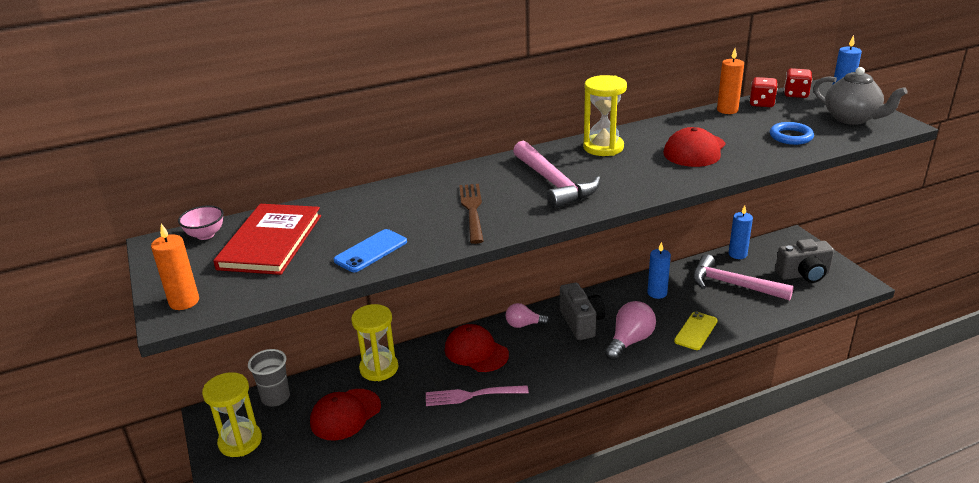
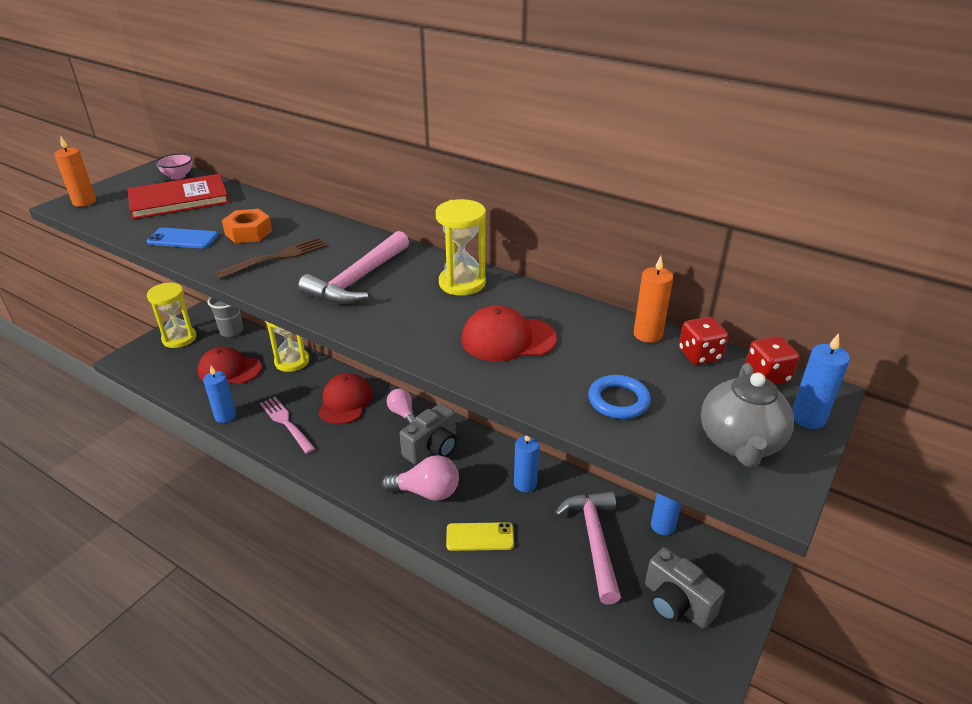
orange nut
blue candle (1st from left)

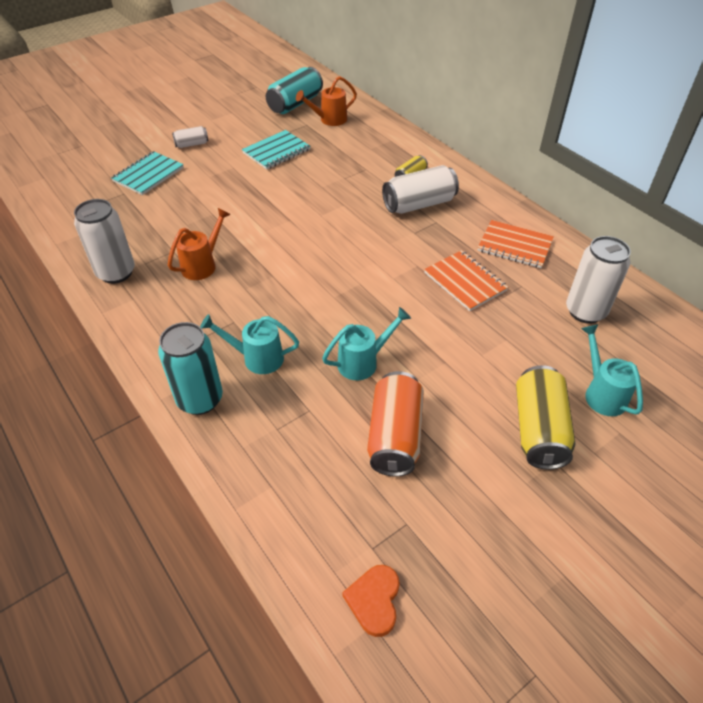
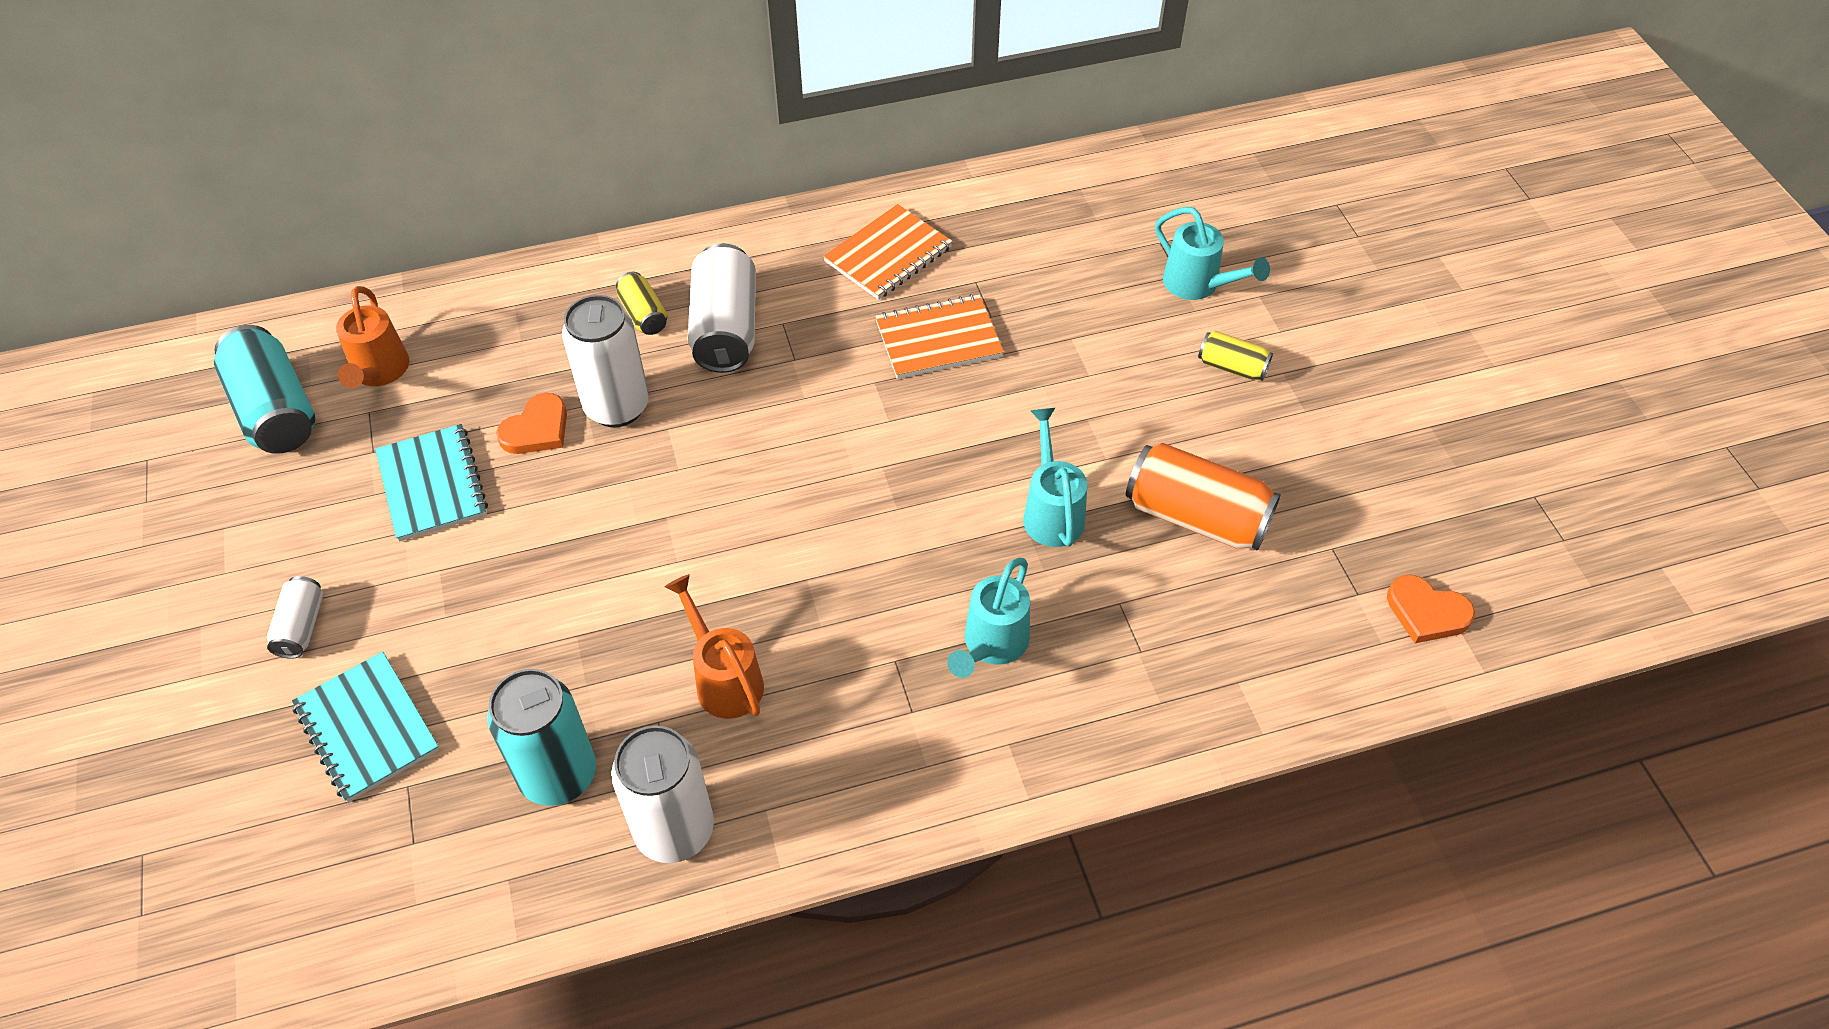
white can (2nd from left)
turquoise can (2nd from left)
turquoise watering can (3rd from left)
yellow can (2nd from left)
orange heart (1st from left)

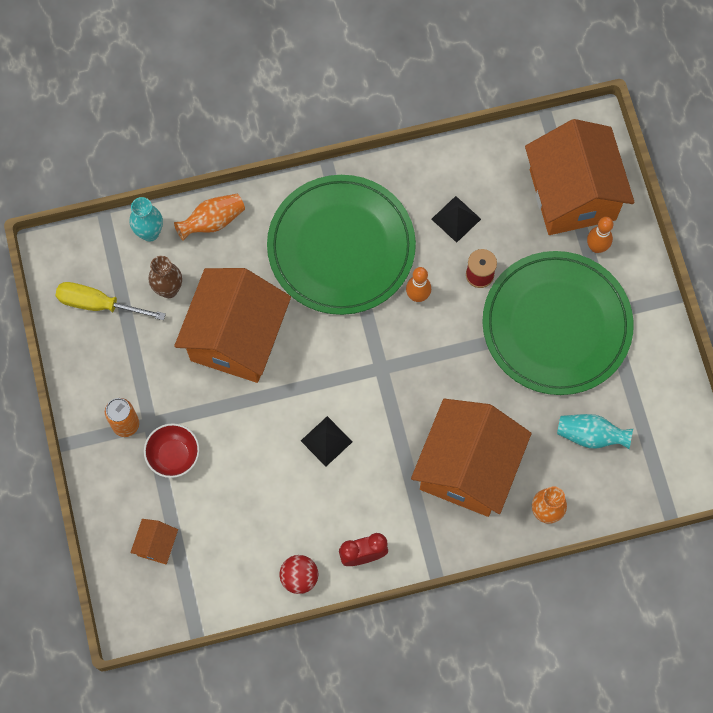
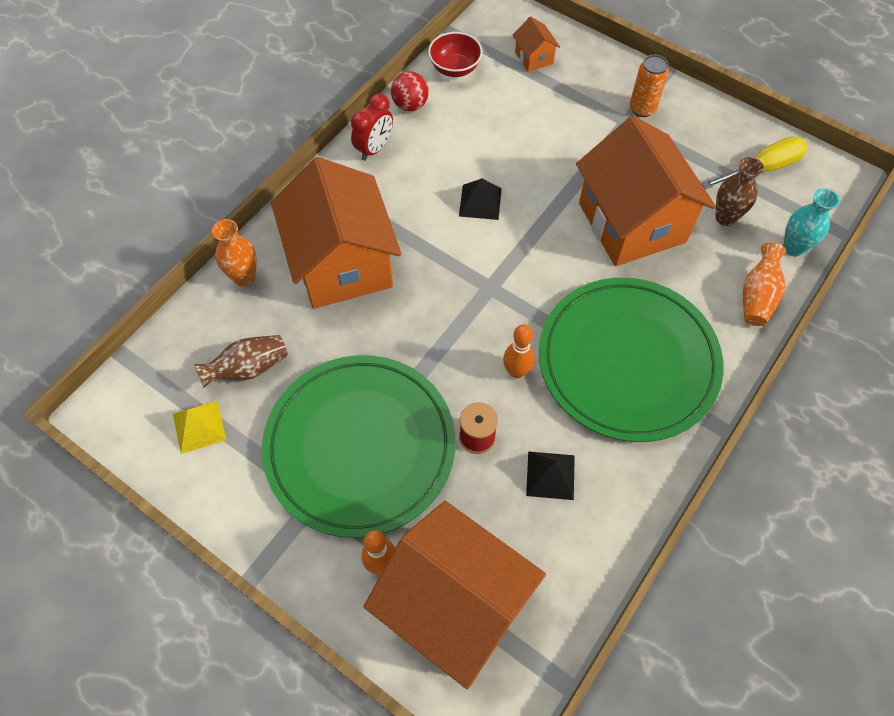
brown vase (1st from left)
red bowl
yellow pyramid

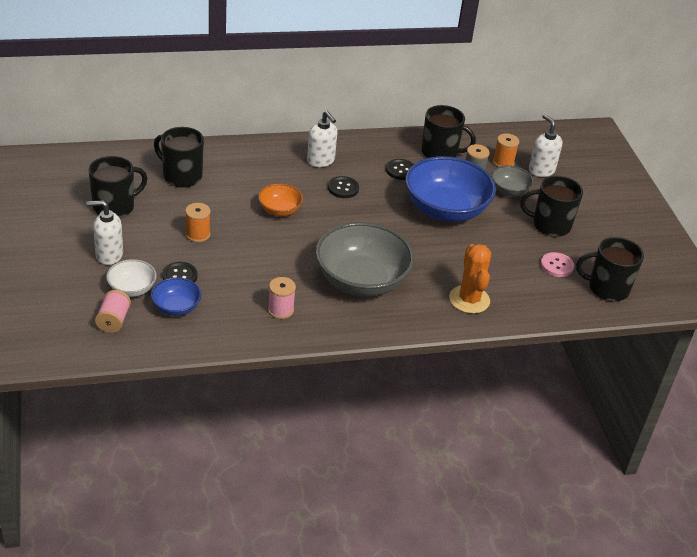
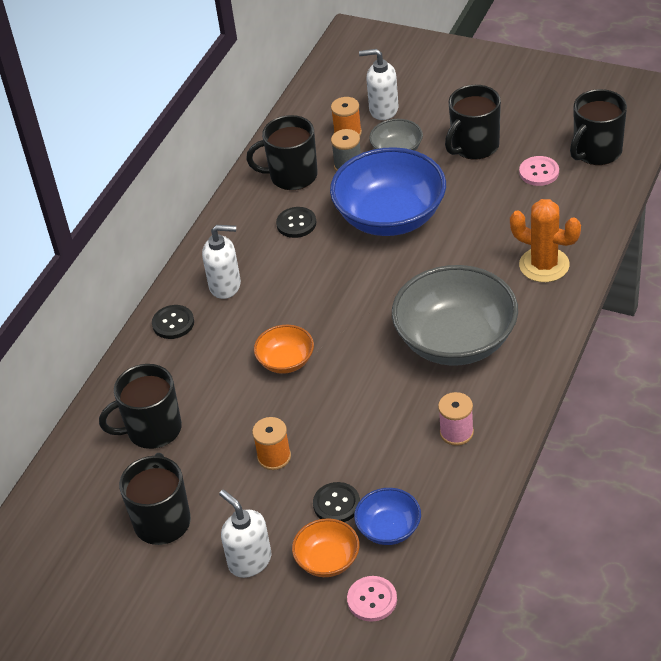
black mug (3rd from left)
black button (1st from left)
white soap dispenser (2nd from left)
orange bowl (2nd from left)
pink button (1st from left)

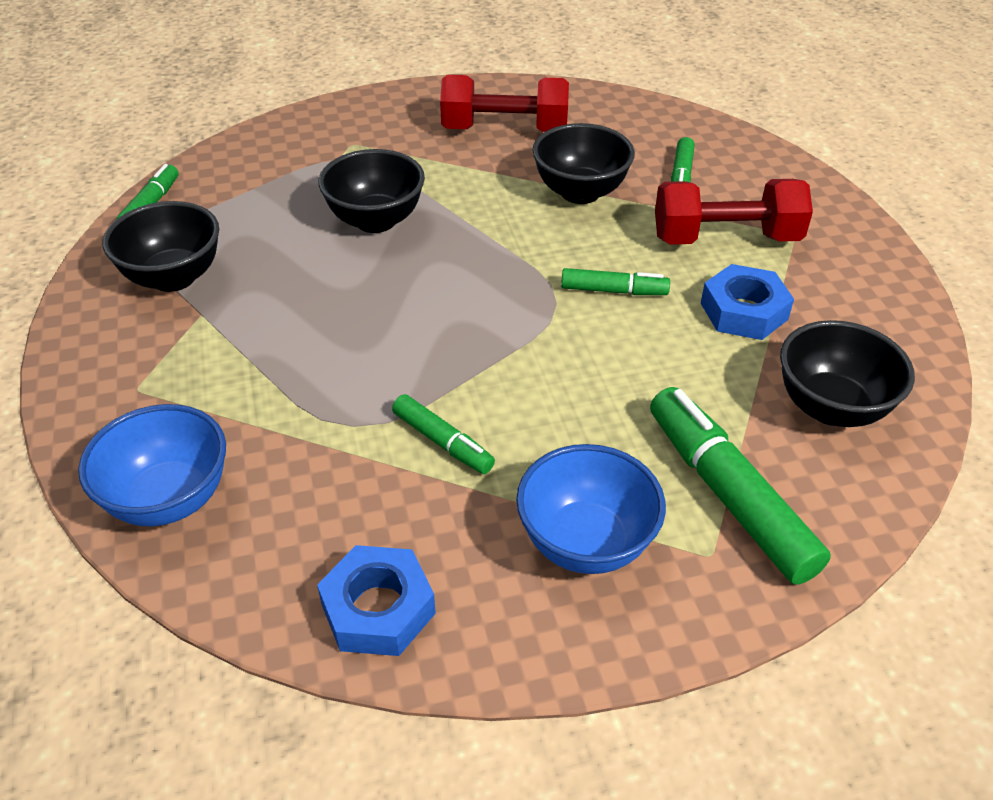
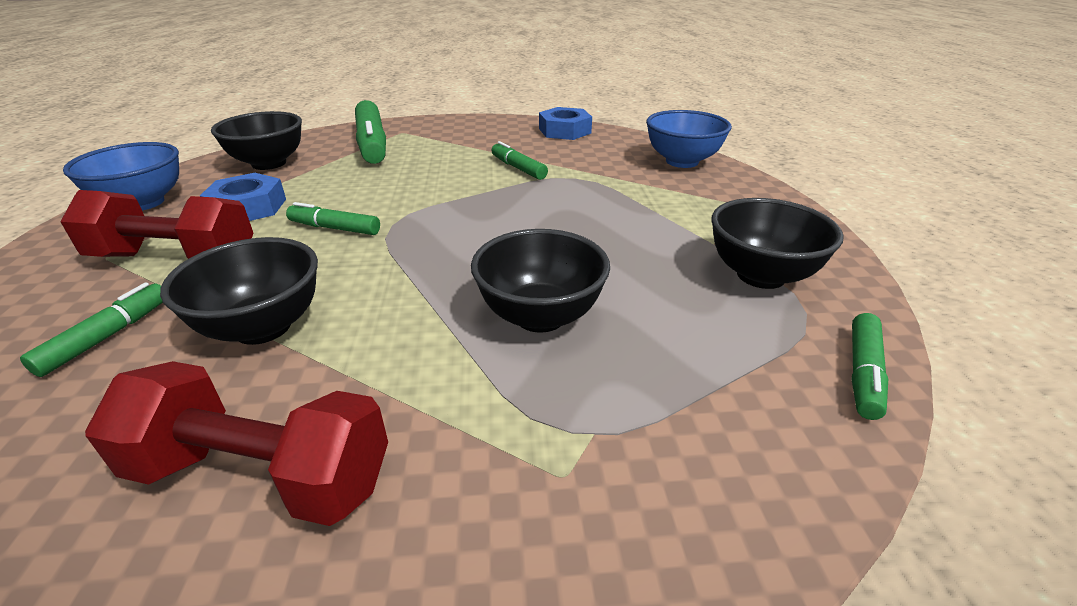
blue bowl (1st from left)

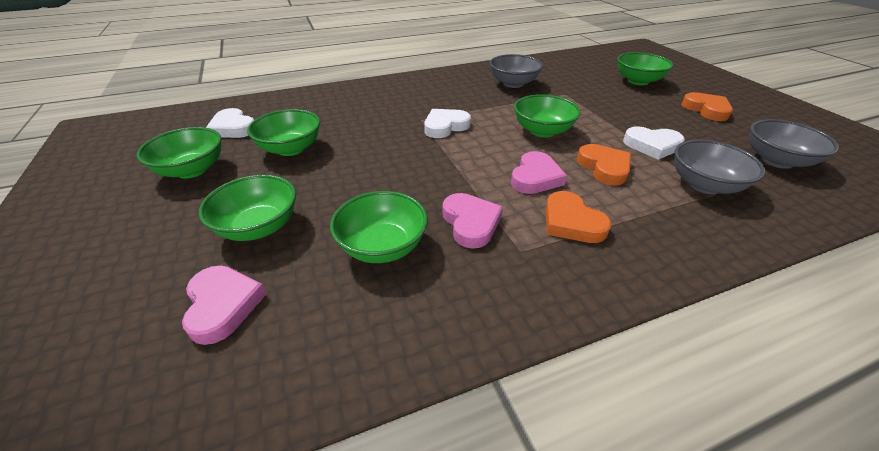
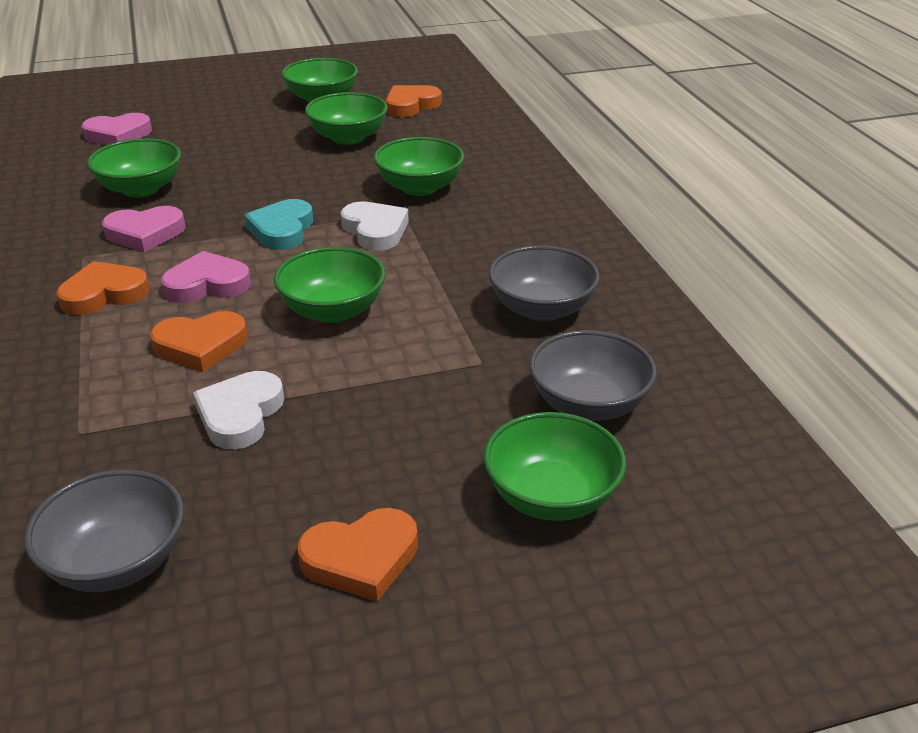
orange heart (4th from left)
grey bowl (3rd from left)
pink heart (3rd from left)
green bowl (5th from left)
turquoise heart

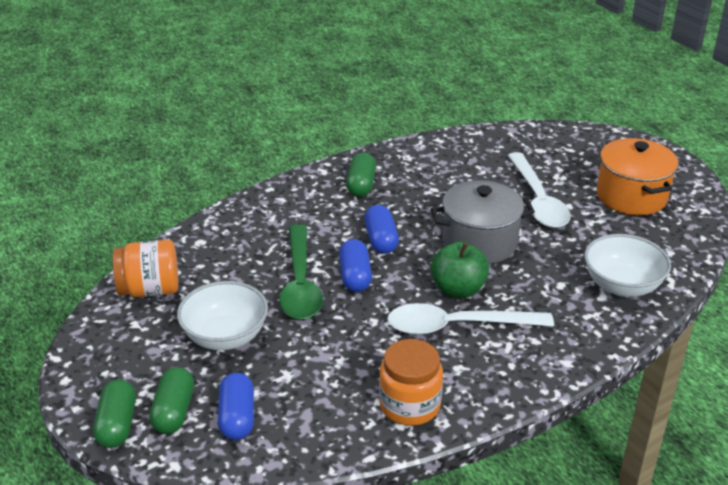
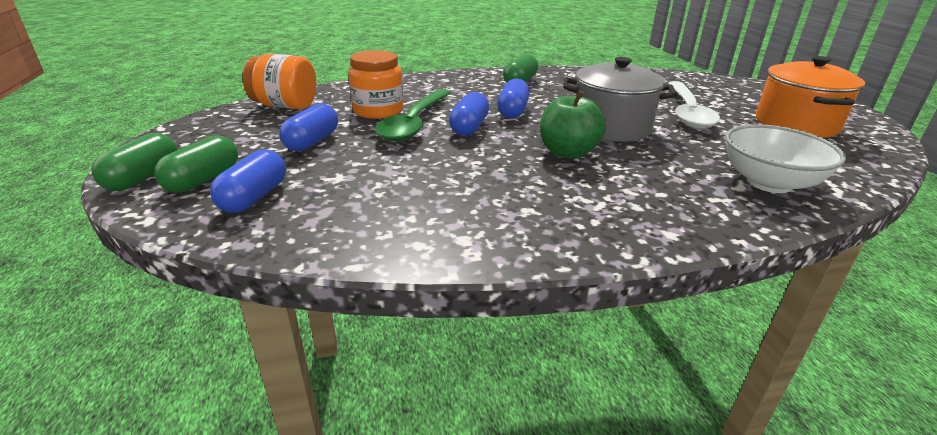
blue capsule (2nd from left)
white spoon (1st from left in the first image)
orange jar (2nd from left)

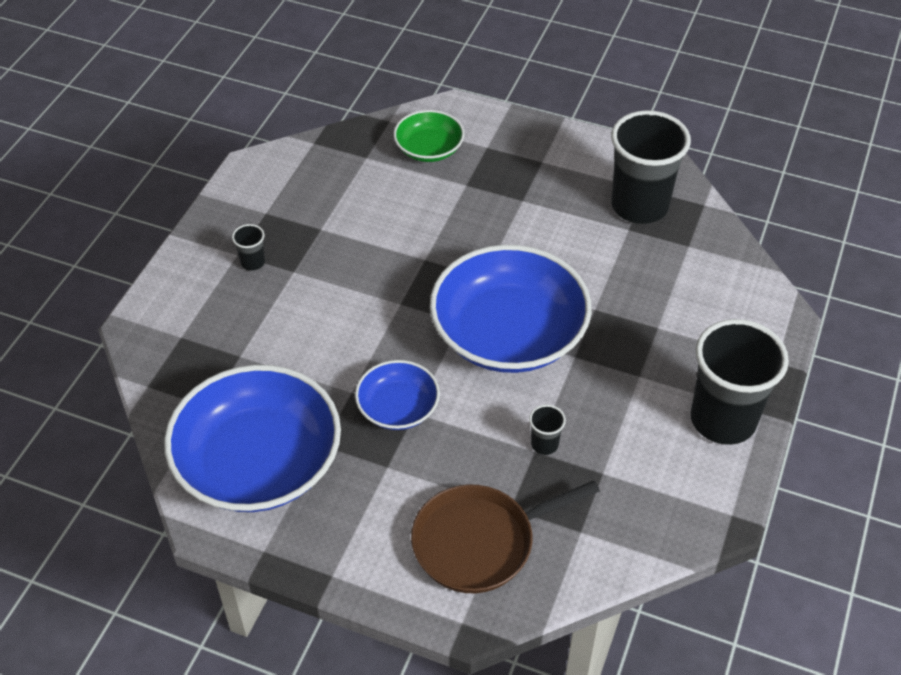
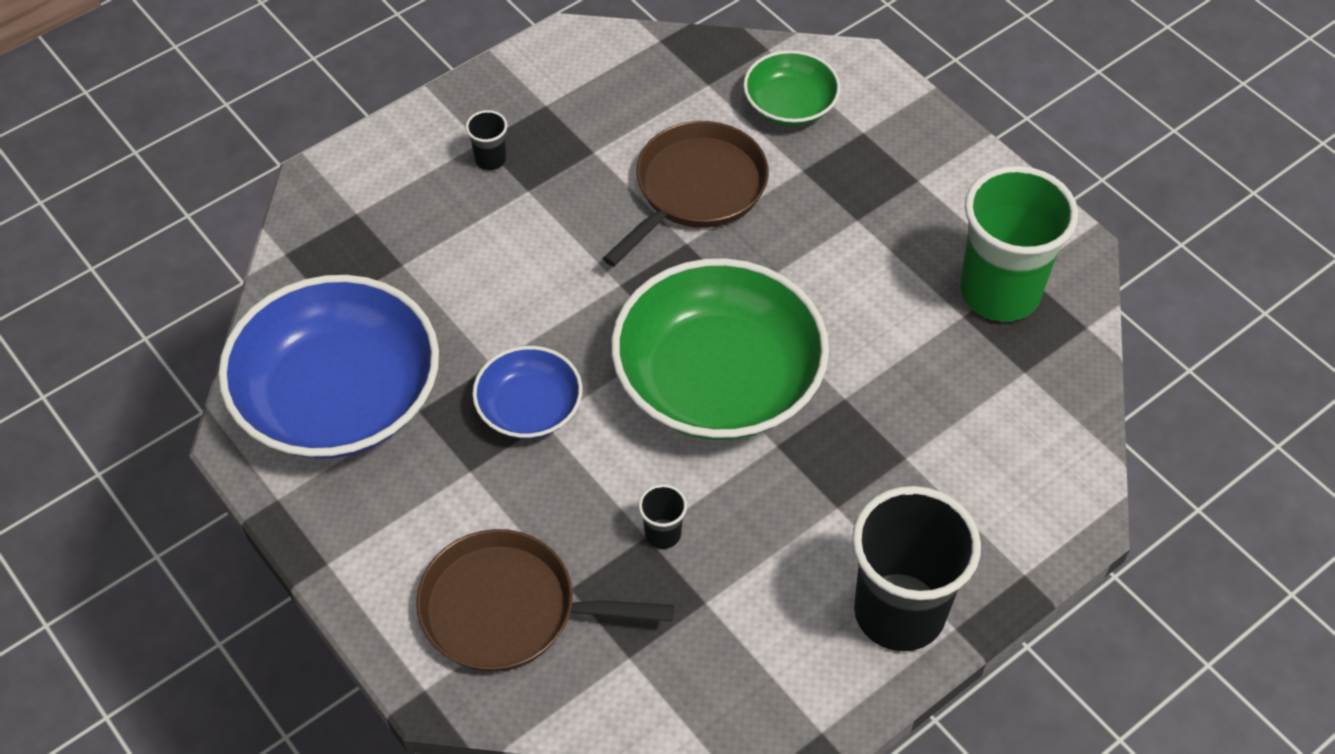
green cup
green bowl (1st from left)
brown pan (2nd from left)

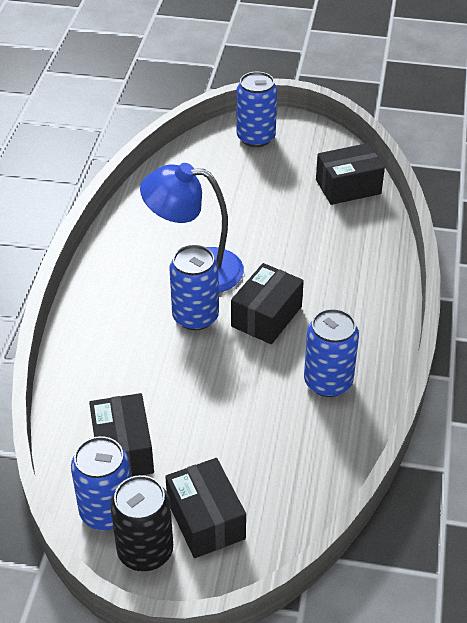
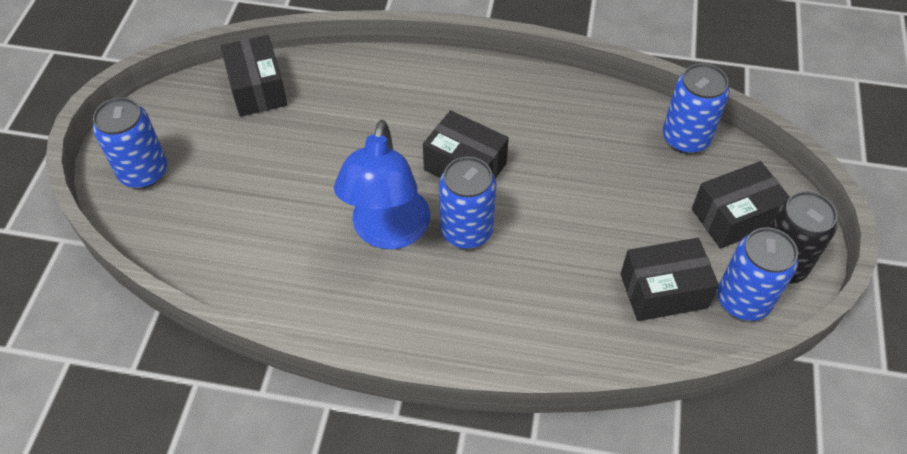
blue can (3rd from left)

